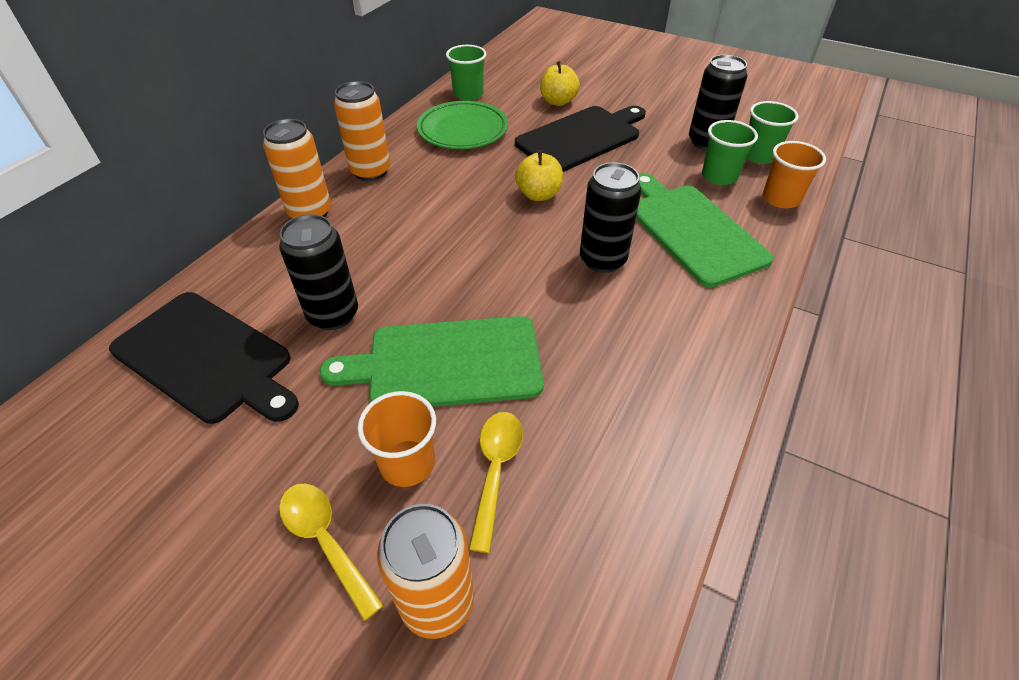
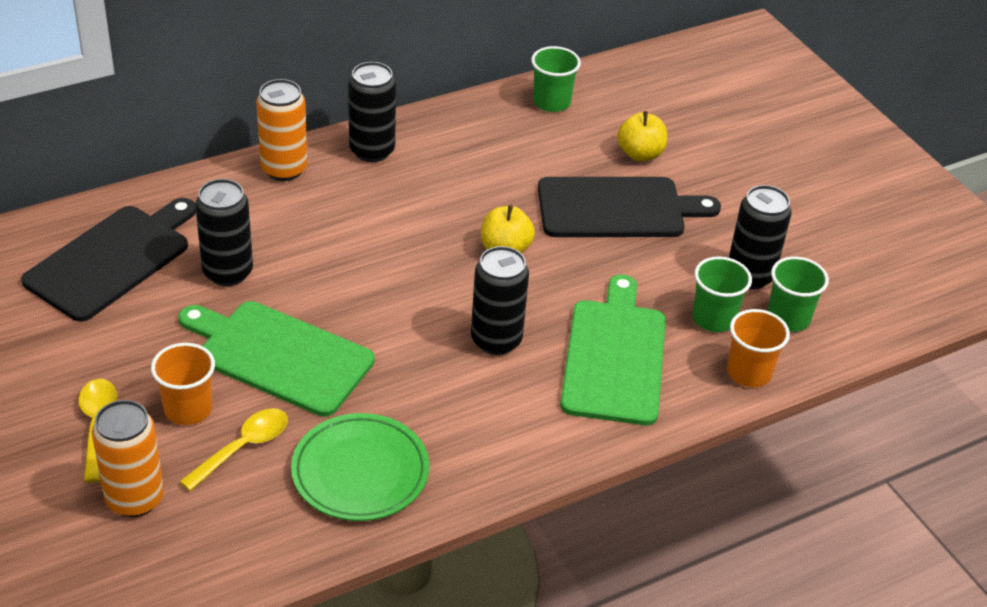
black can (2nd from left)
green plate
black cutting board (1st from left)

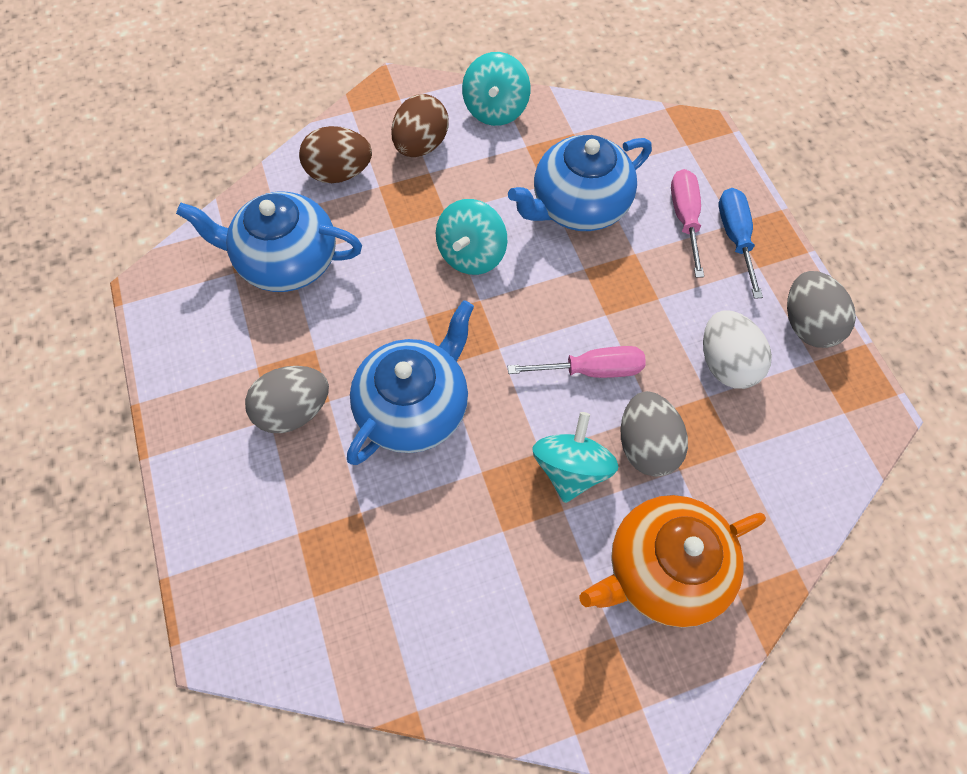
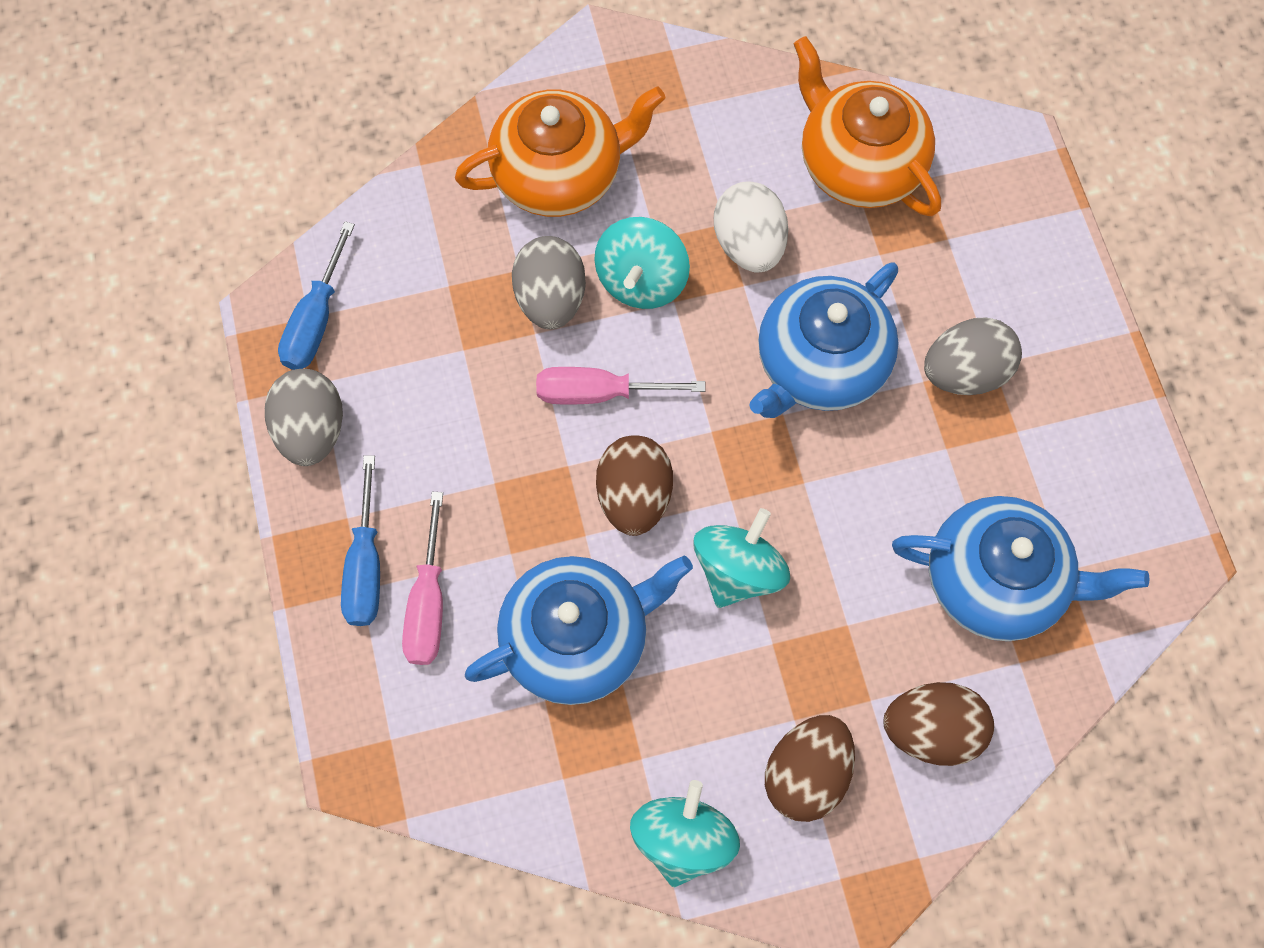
white egg
orange teapot (2nd from left)
blue screwdriver (1st from left)
brown egg (1st from left)

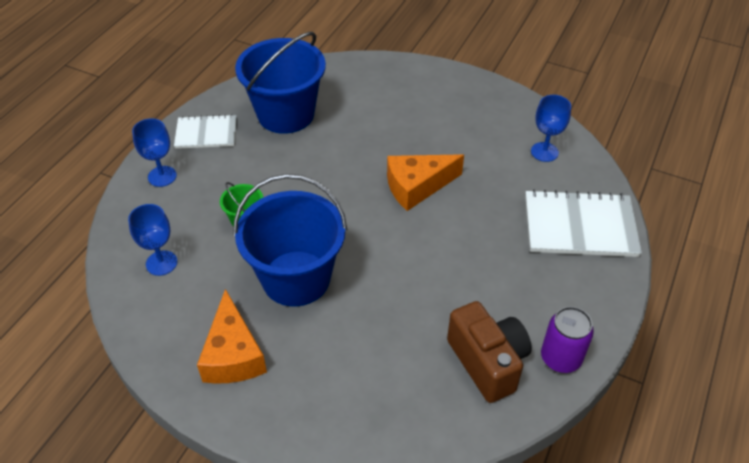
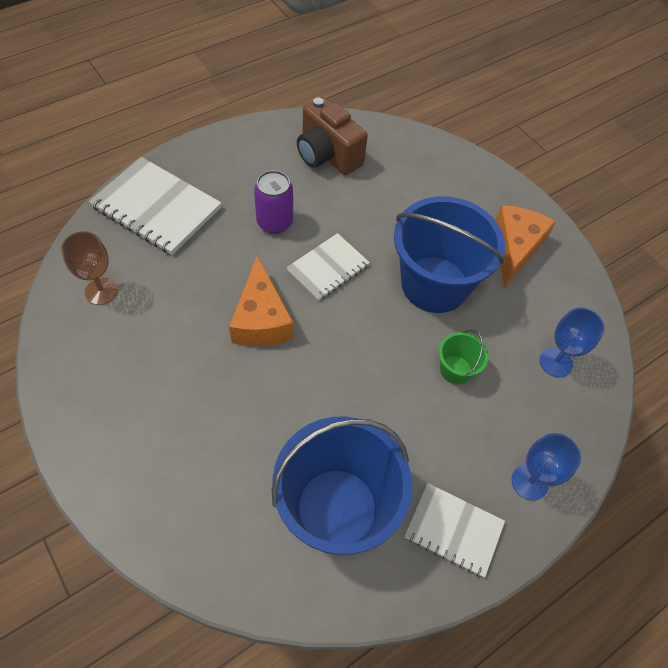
brown goblet
orange cheese (1st from left)
brown camera
purple can
white notebook (2nd from left)

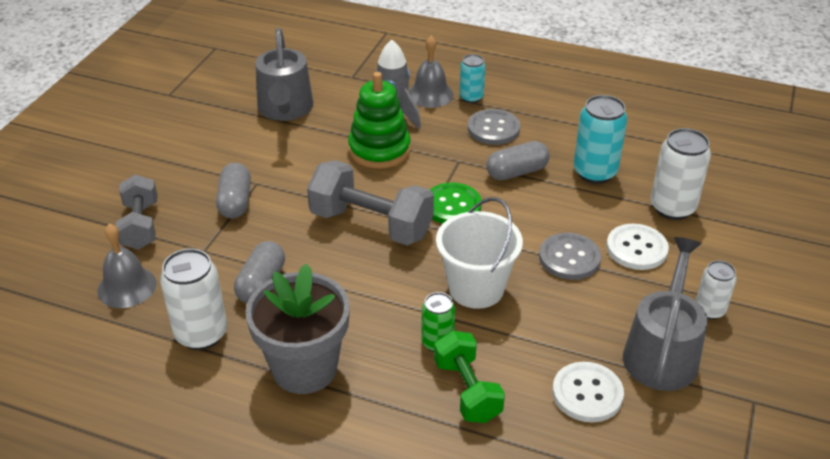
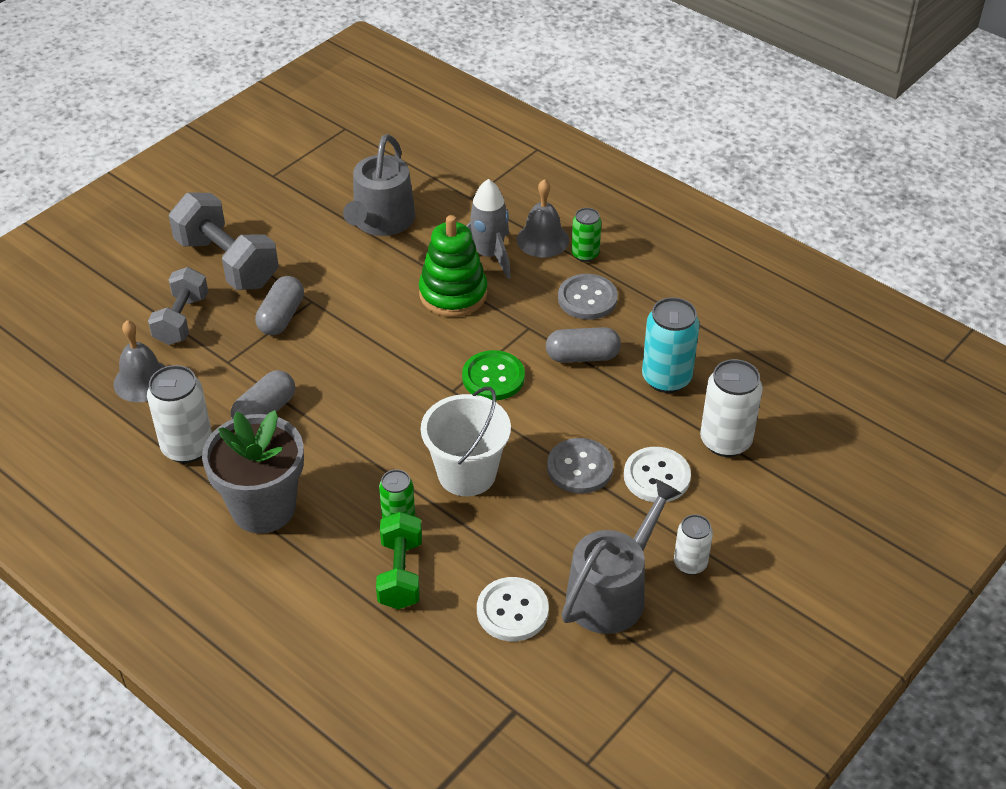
green can (2nd from left)
grey dumbbell (2nd from left)

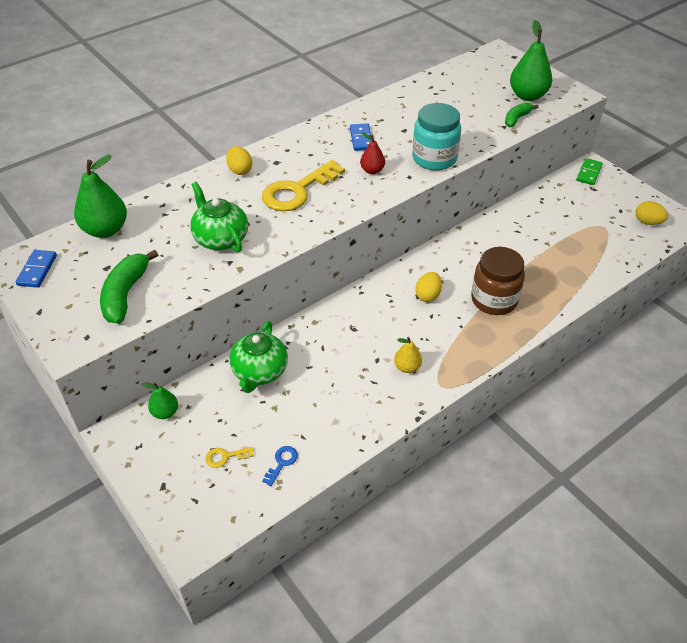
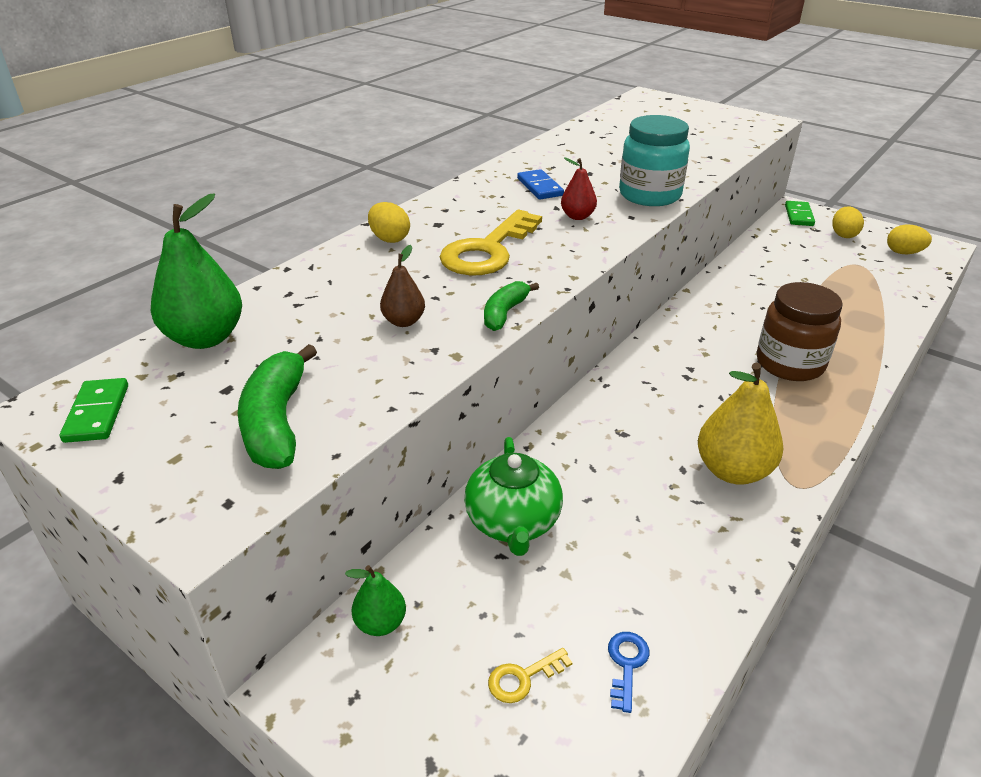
green pear (3rd from left in the first image)
green banana (2nd from left)
brown pear
green domino (1st from left)
yellow egg (2nd from left)
yellow pear

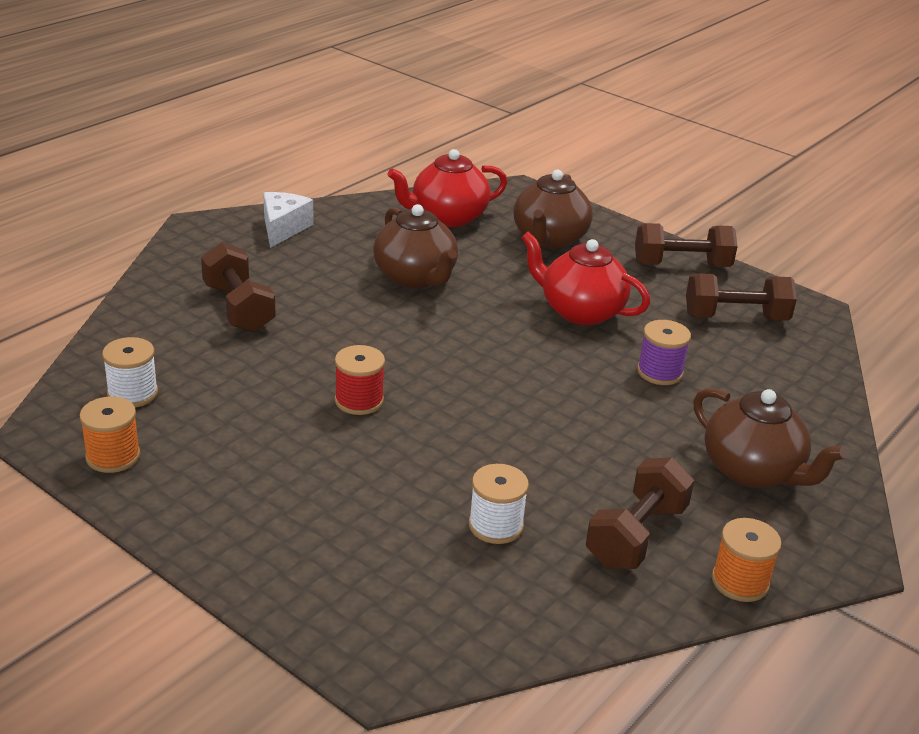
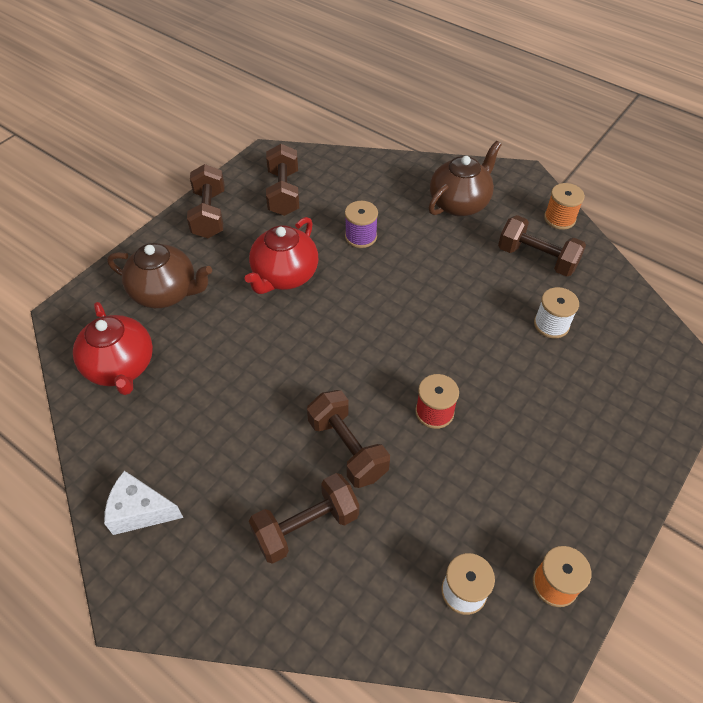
brown teapot (1st from left in the first image)
brown dumbbell (4th from left)

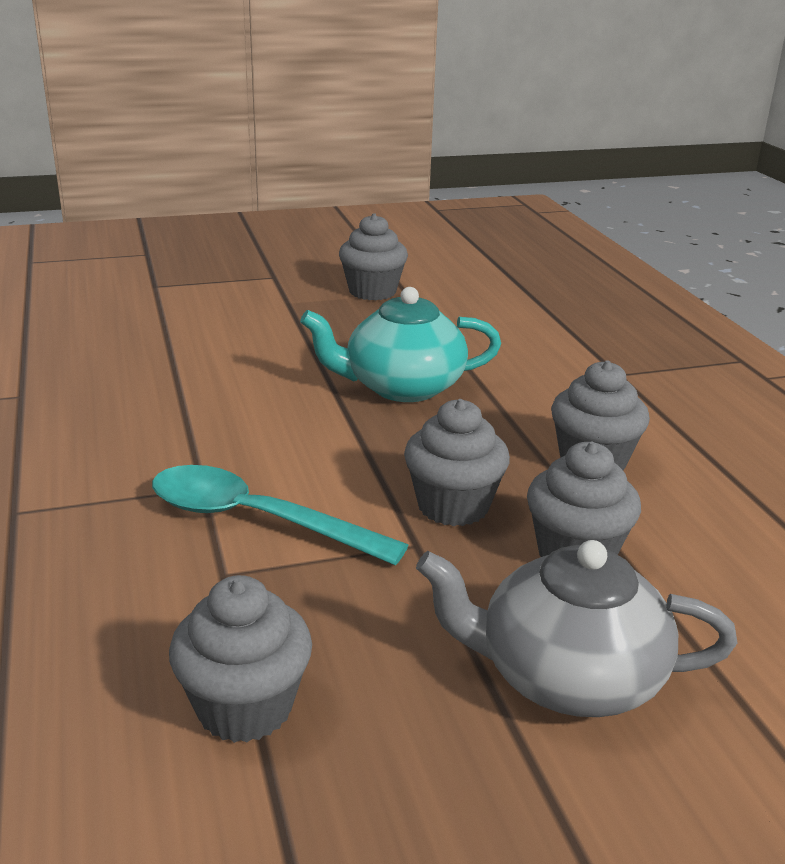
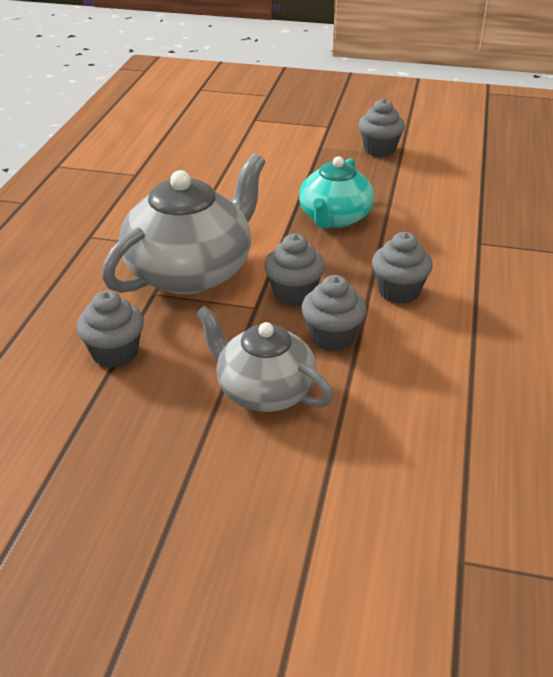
turquoise teapot
grey teapot (1st from left)

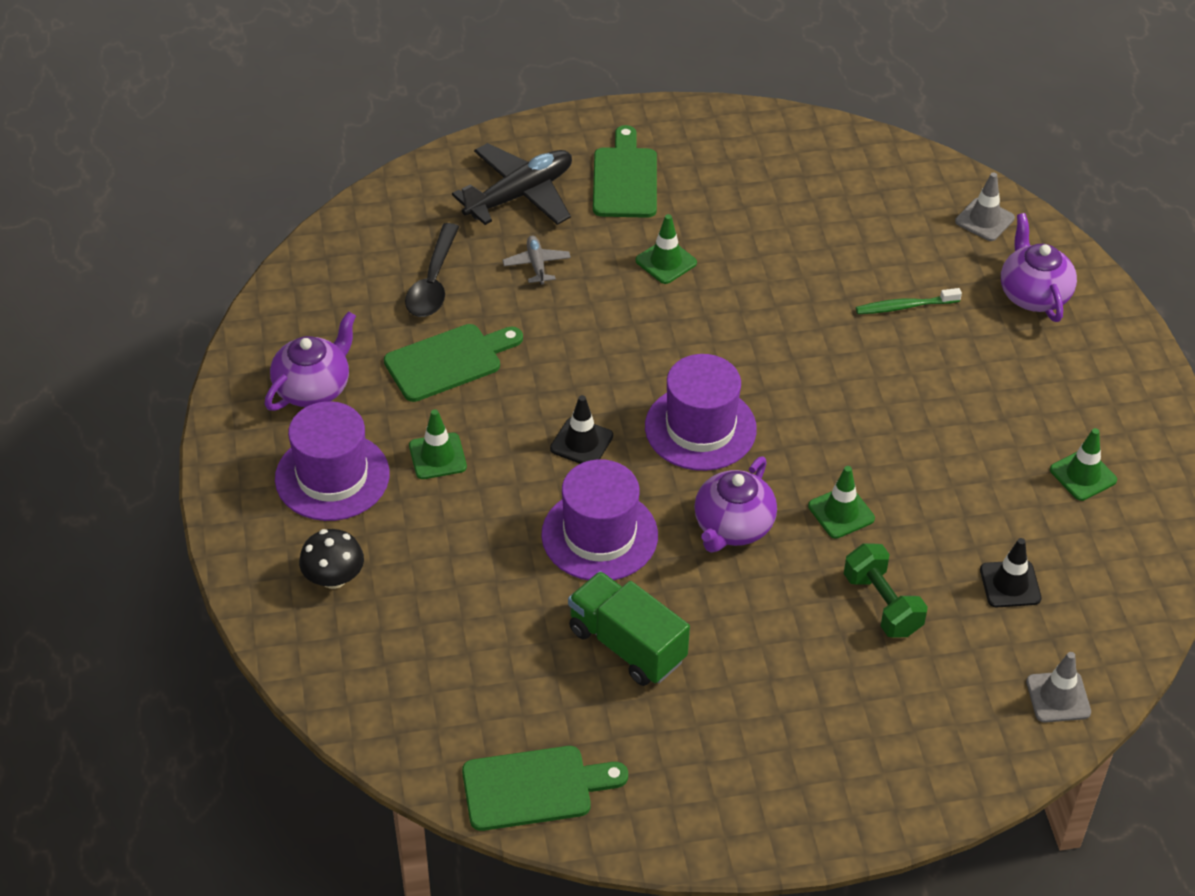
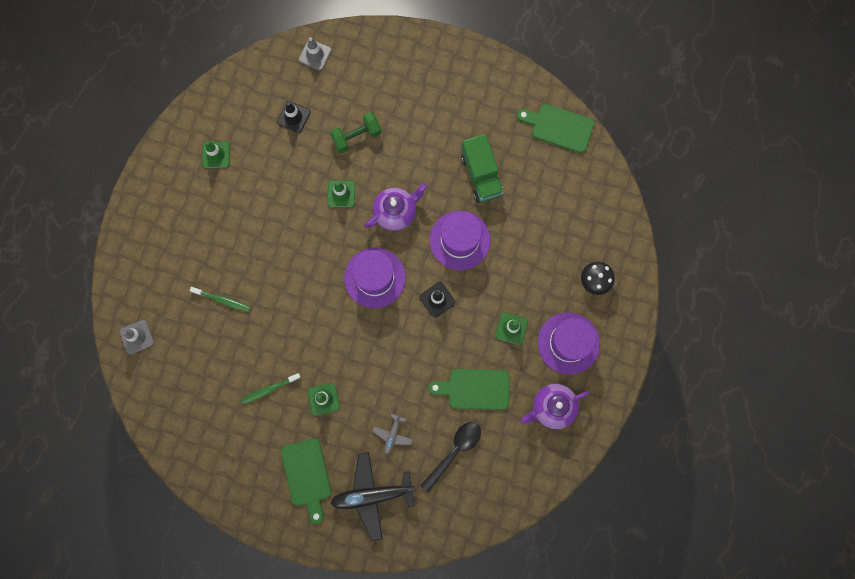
green cutting board (1st from left)
purple teapot (3rd from left in the first image)
green dumbbell
green toothbrush (2nd from left)

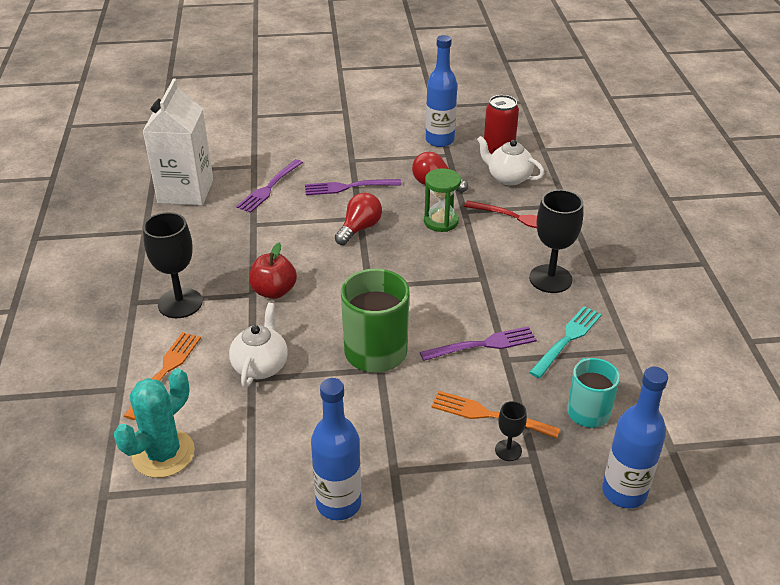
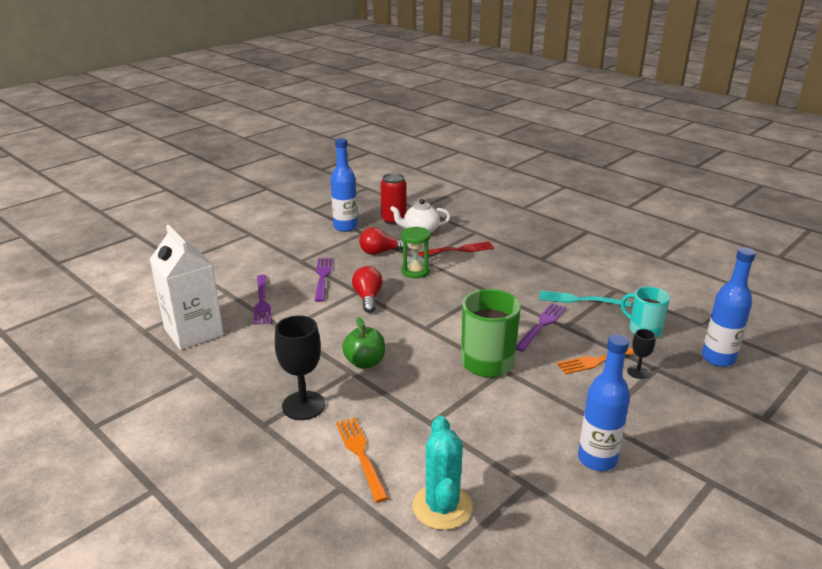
purple fork (2nd from left)
black goblet (3rd from left in the first image)
green apple
white teapot (1st from left in the first image)
turquoise fork

